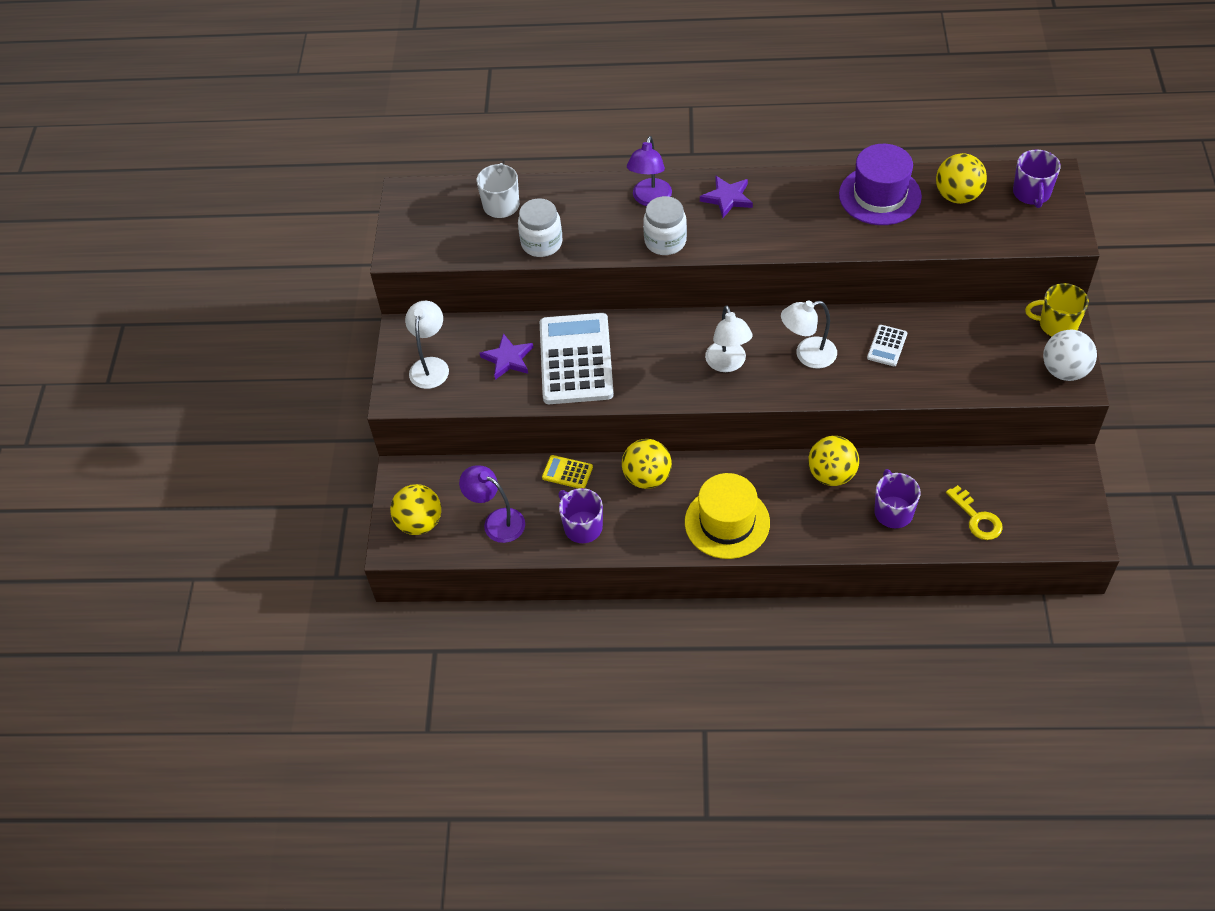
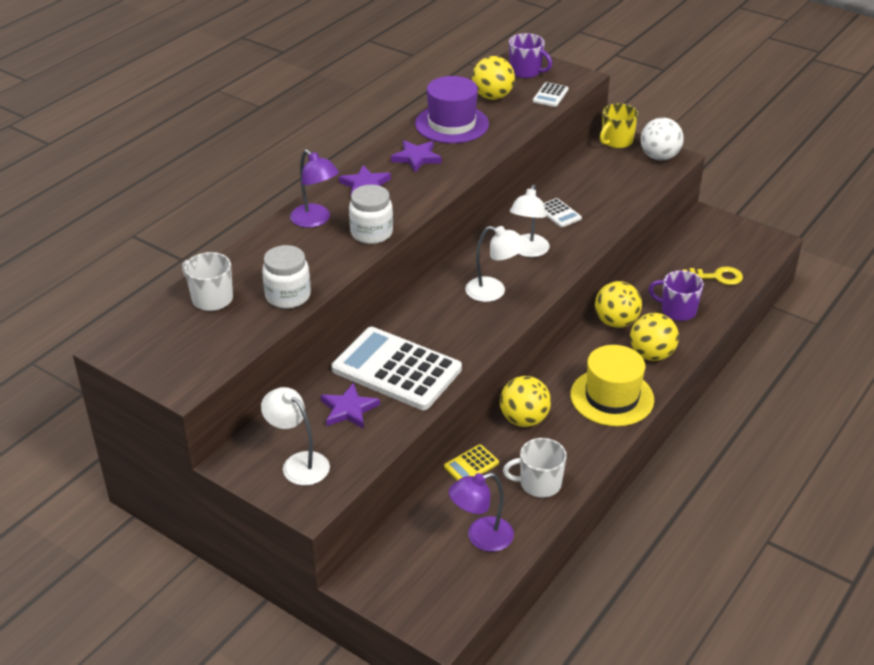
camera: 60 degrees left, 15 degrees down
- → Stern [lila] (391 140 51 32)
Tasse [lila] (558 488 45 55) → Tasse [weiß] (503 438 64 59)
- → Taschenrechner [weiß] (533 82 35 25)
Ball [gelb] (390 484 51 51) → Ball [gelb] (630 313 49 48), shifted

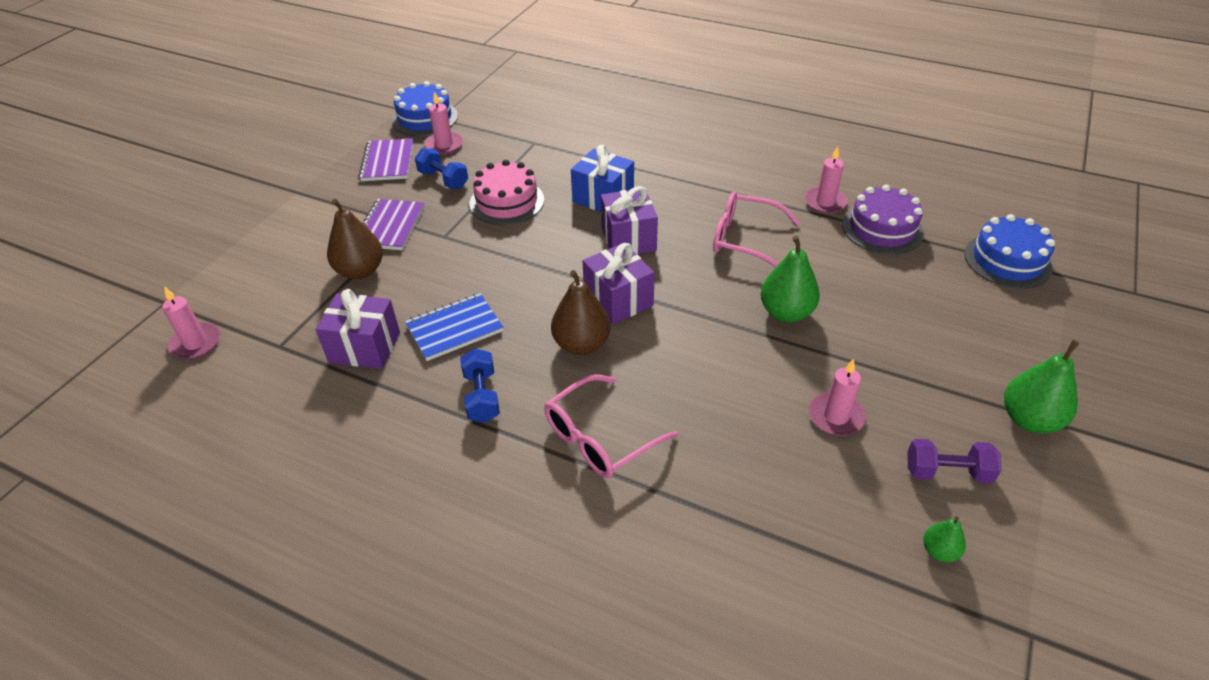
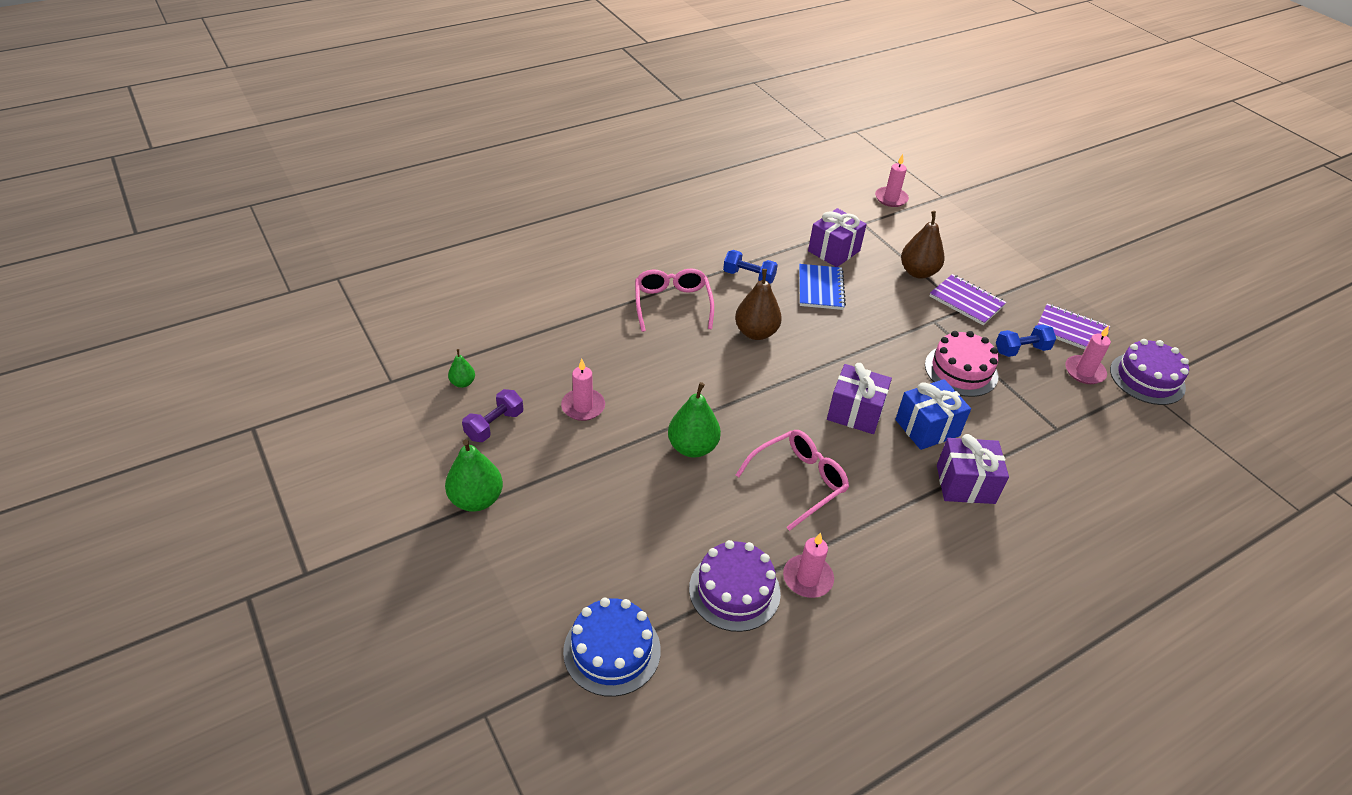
camera: 120 degrees right, 0 degrees up
Geschenk [lila] (583 243 72 81) → Geschenk [lila] (937 434 72 70), shifted
Kuchen [blau] (392 81 66 55) → Kuchen [lila] (1110 339 79 66)

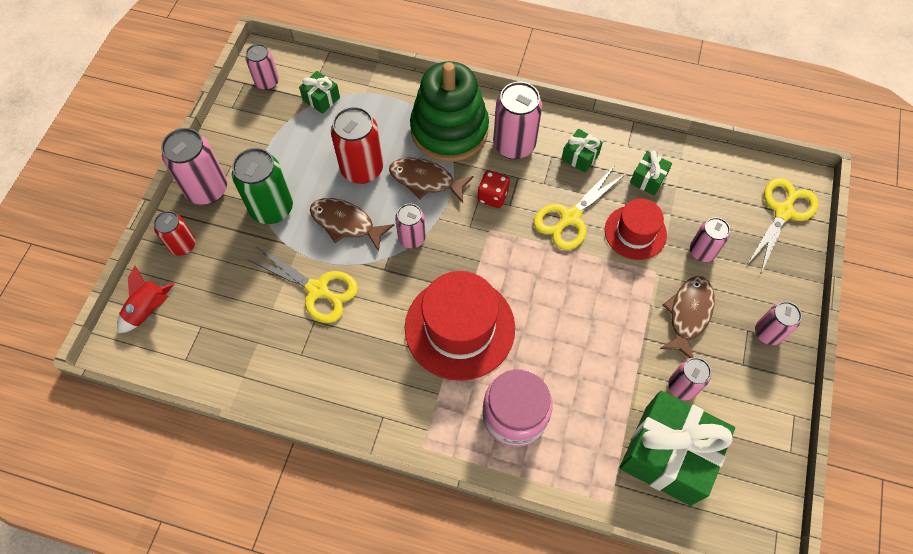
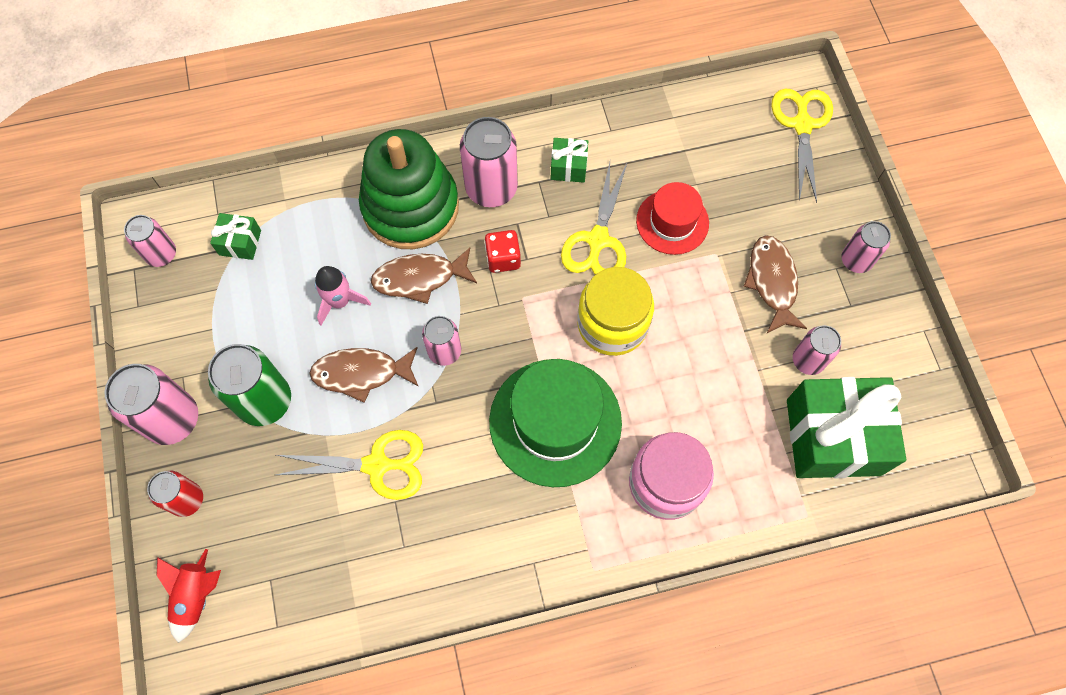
camera: 30 degrees left, 5 degrees up
Dose [rot] (331 107 52 77) → Rakete [rosa] (315 266 56 59)
Hut [rot] (405 271 110 110) → Hut [grün] (489 359 133 128)
- → Einmachglas [gelb] (577 267 77 89)
Geschenk [grün] (630 151 42 45) → -
Dose [rosa] (690 217 40 45) → -

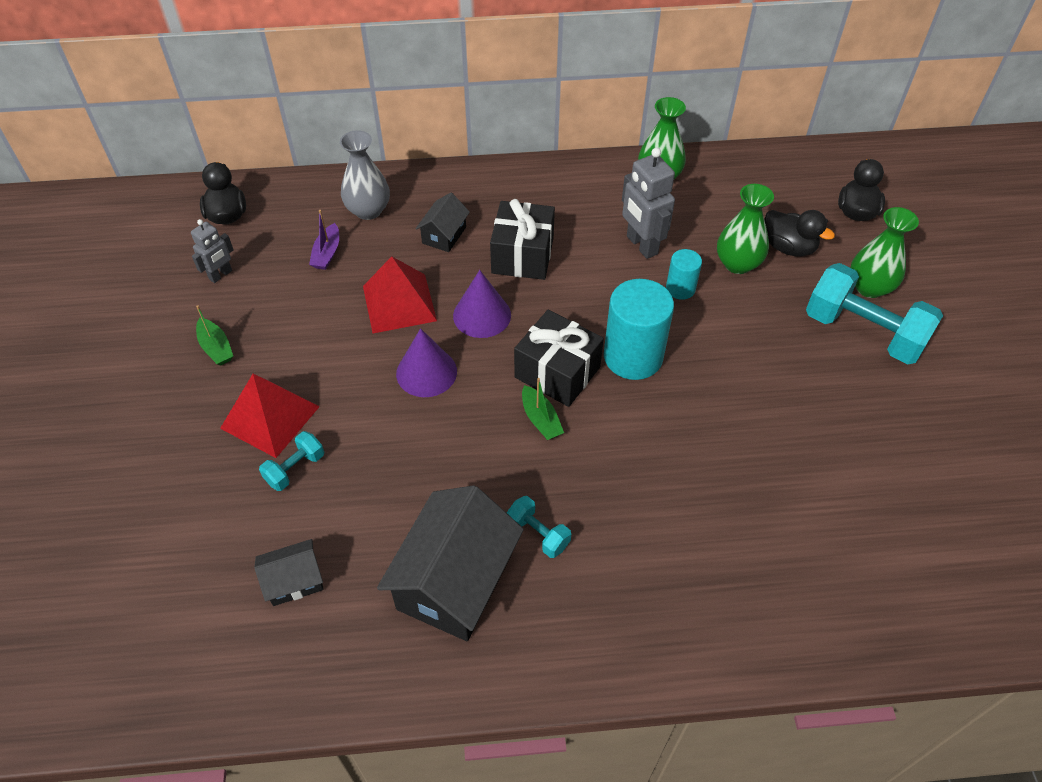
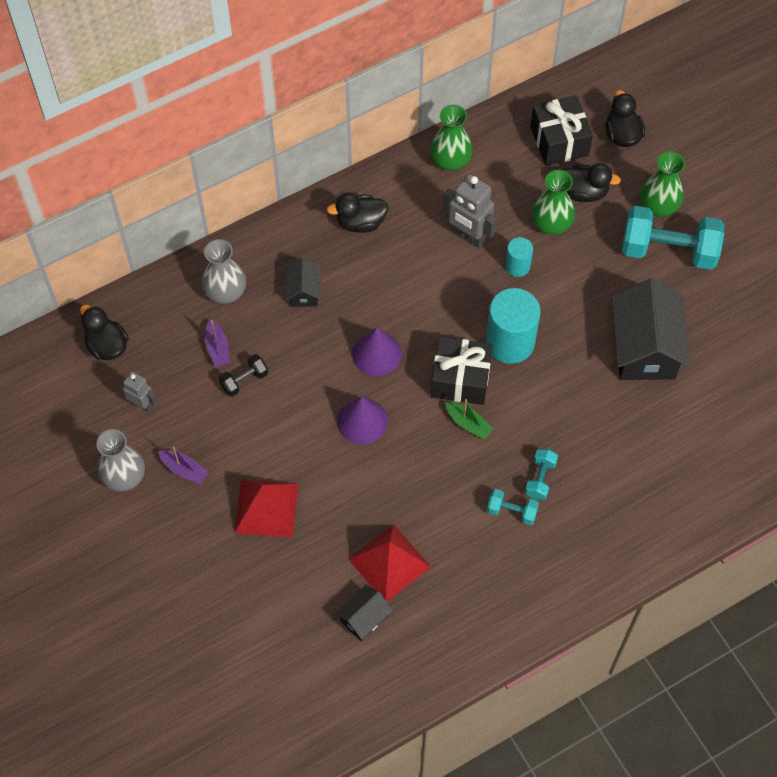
camera: 25 degrees left, 10 degrees up
- → Vase [grau] (96 429 49 63)
Roboter [grau] (191 219 43 64) → Roboter [grau] (121 372 36 41), 75 degrees counterclockwise
Boot [grün] (196 305 37 61) → Boot [lila] (158 447 51 37)
- → Hantel [schwarz] (219 354 49 43)
- → Ente [schwarz] (327 193 61 40)
Pyramide [rot] (363 257 74 76) → Pyramide [rot] (348 524 83 77), shifted
Hantel [türkis] (259 431 65 60) → Hantel [türkis] (525 449 33 51), shifted
Geschenk [schwarz] (490 199 65 81) → Geschenk [schwarz] (530 95 63 71), shifted
Haus [schwarz] (377 485 147 156) → Haus [schwarz] (612 278 78 102), shifted

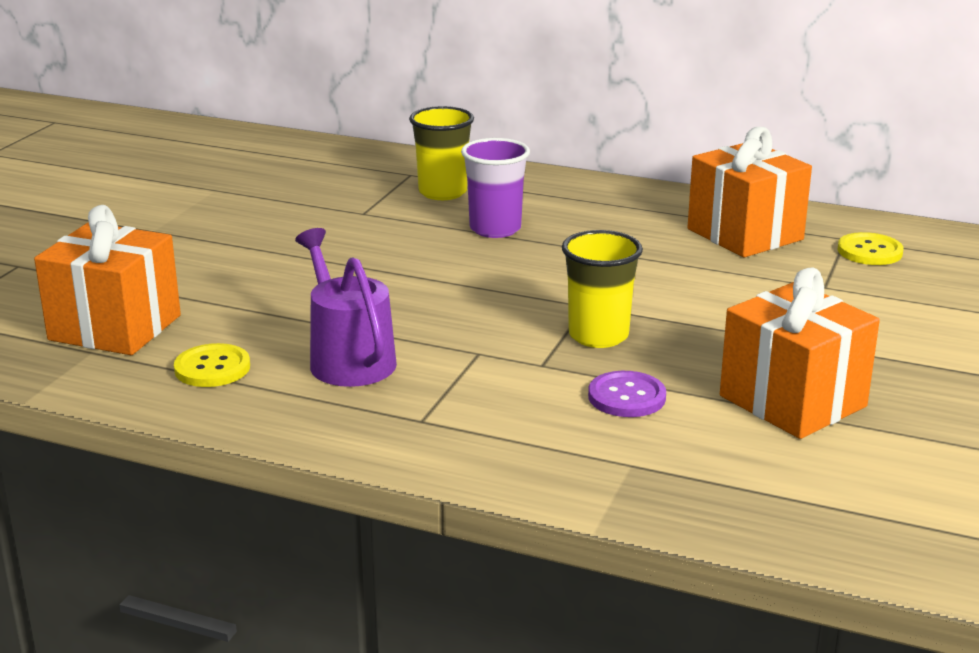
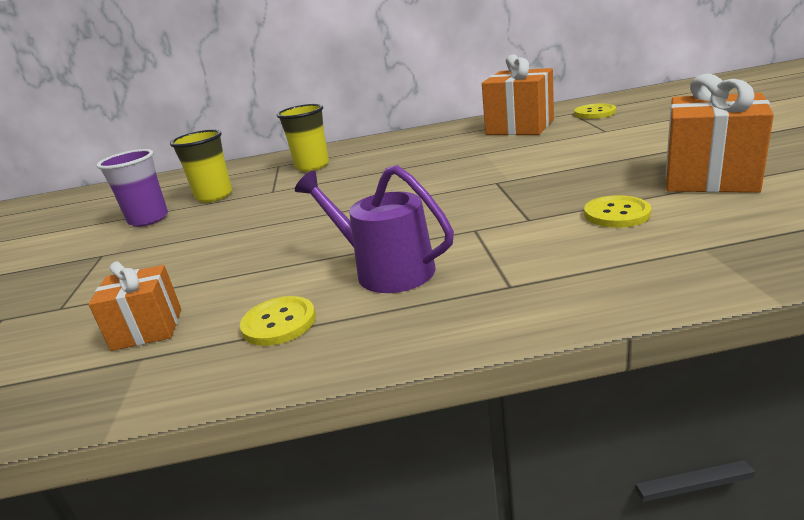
camera: 25 degrees left, 0 degrees up
Geschenk [orange] (34 205 147 150) → Geschenk [orange] (88 261 93 90), x0.60
Becher [lila] (461 138 69 100) → Becher [lila] (97 149 71 78), shifted
Becher [gelb] (562 230 81 118) → Becher [gelb] (170 130 62 72), shifted
Knopf [lila] (588 371 78 46) → Knopf [gelb] (584 195 67 33)

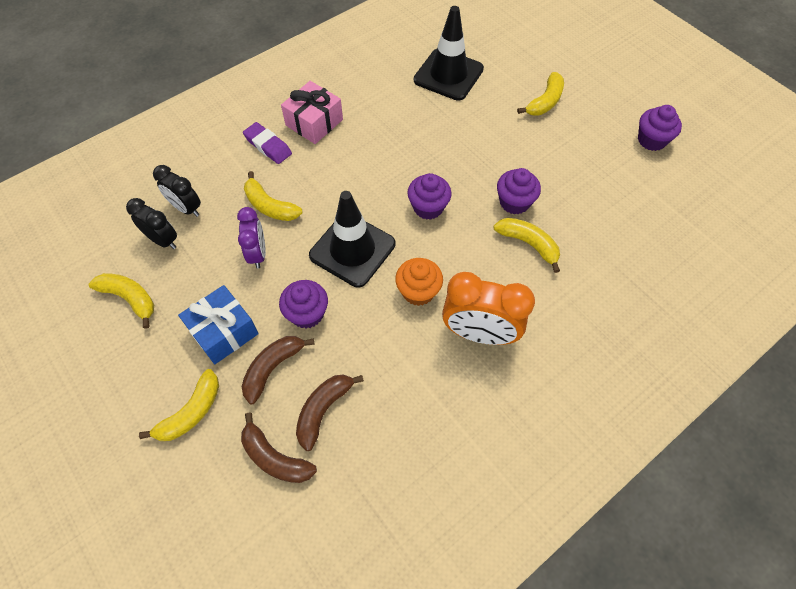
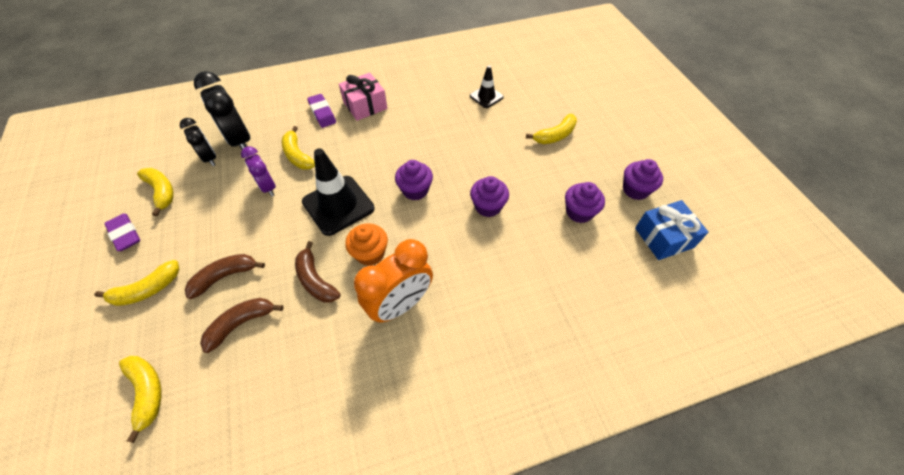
camera: 20 degrees right, 5 degrees down
- → Radiergummi [lila] (104 213 36 38)
Banane [gelb] (493 218 67 55) → Banane [gelb] (119 356 42 87), shifted
Wecker [schwarz] (153 165 48 52) → Wecker [schwarz] (194 71 56 79), x1.64
Wecker [lila] (237 207 29 62) → Wecker [lila] (241 146 35 50), 135 degrees clockwise
Banane [braun] (241 412 76 71) → Banane [braun] (295 241 45 62), shifted
Wecker [orange] (442 272 93 73) → Wecker [orange] (354 239 79 84), 75 degrees counterclockwise
Leitkegel [schwarz] (414 6 70 95) → Leitkegel [schwarz] (470 65 34 43), x0.56
Muffin [lila] (279 280 49 48) → Muffin [lila] (565 182 40 41), shifted
Geschenk [blau] (178 285 81 79) → Geschenk [blau] (635 200 74 60), shifted

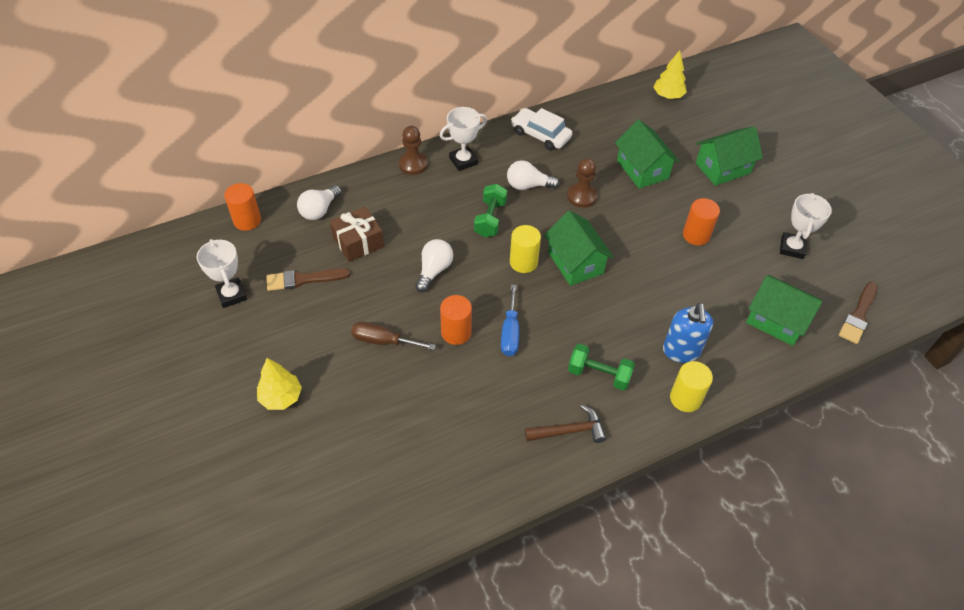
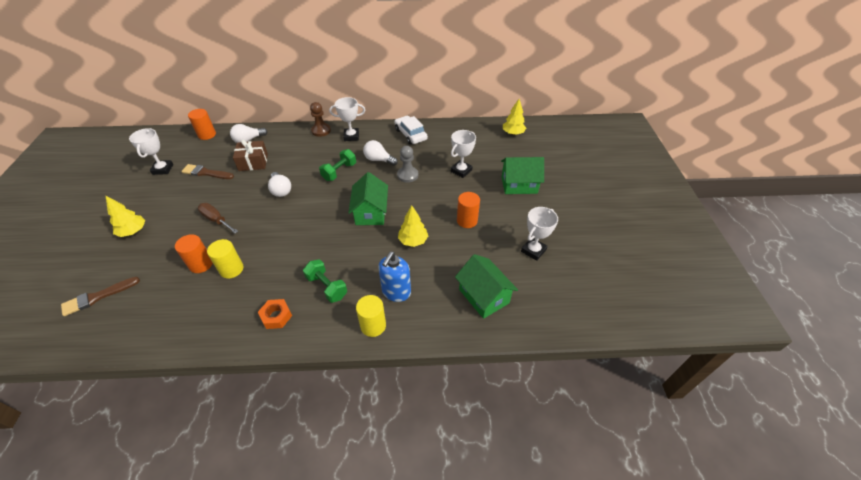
camera: 25 degrees right, 5 degrees down
Pinsel [braun] (839 282 39 62) → Pinsel [braun] (61 277 79 39), shifted
Vollzylinder [orange] (440 295 32 50) → Vollzylinder [orange] (175 234 38 39), shifted
Vollzylinder [gelb] (510 225 31 48) → Vollzylinder [gelb] (207 239 37 39), shifted
Hammer [braun] (525 405 81 38) → Sechskantmutter [orange] (258 299 34 30)
Glühbirne [weiß] (415 239 38 53) → Glühbirne [weiß] (268 172 23 25), 105 degrees clockwise
Bauer [braun] (567 158 30 50) → Bauer [grau] (397 146 21 37)
- → Baum [gelb] (398 205 30 42)
Haus [grün] (615 120 65 69) → Pokal [weiß] (451 130 25 48)
Schraubenzieher [blau] (501 285 18 71) → -

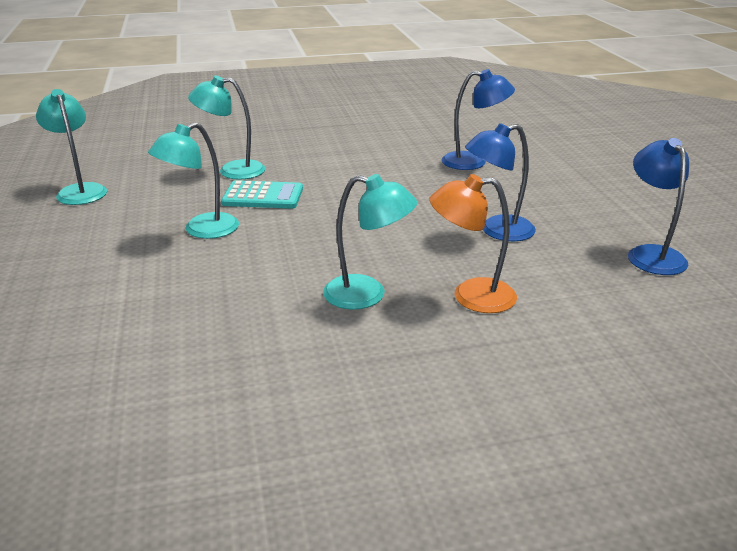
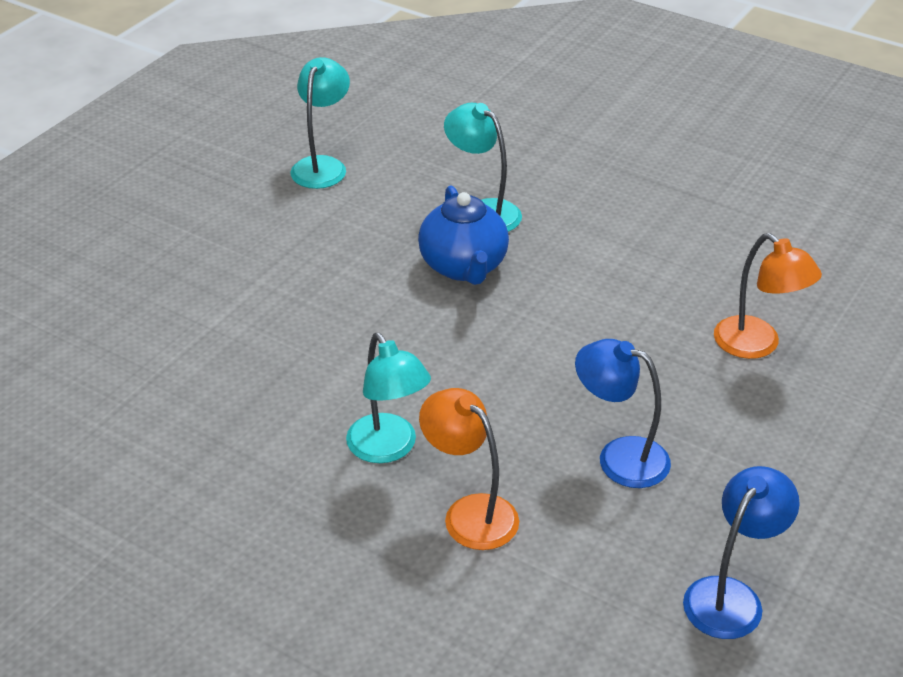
camera: 45 degrees right, 10 degrees up
Taschenrechner [türkis] (221 180 82 29) → Teekanne [blau] (418 185 91 100)
Lampe [blau] (442 69 73 101) → Lampe [orange] (714 233 108 126)
Lampe [türkis] (148 122 91 117) → -

